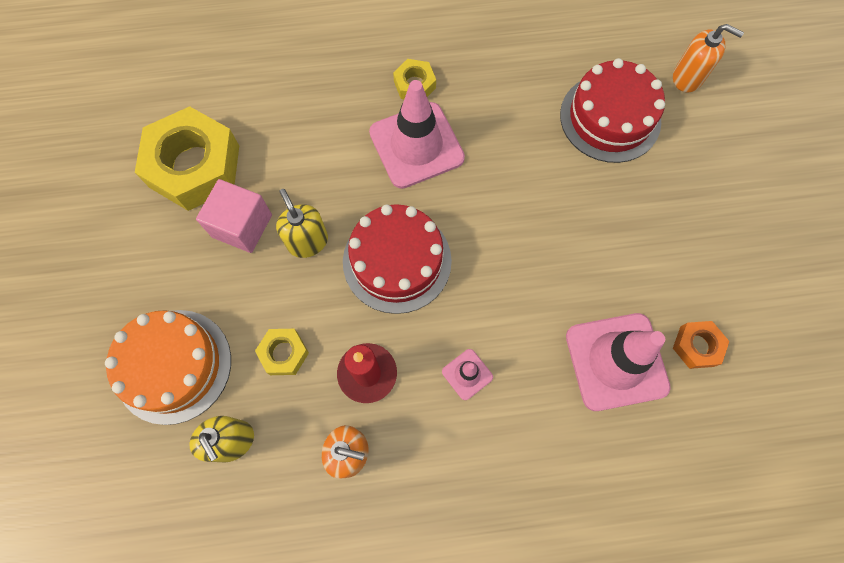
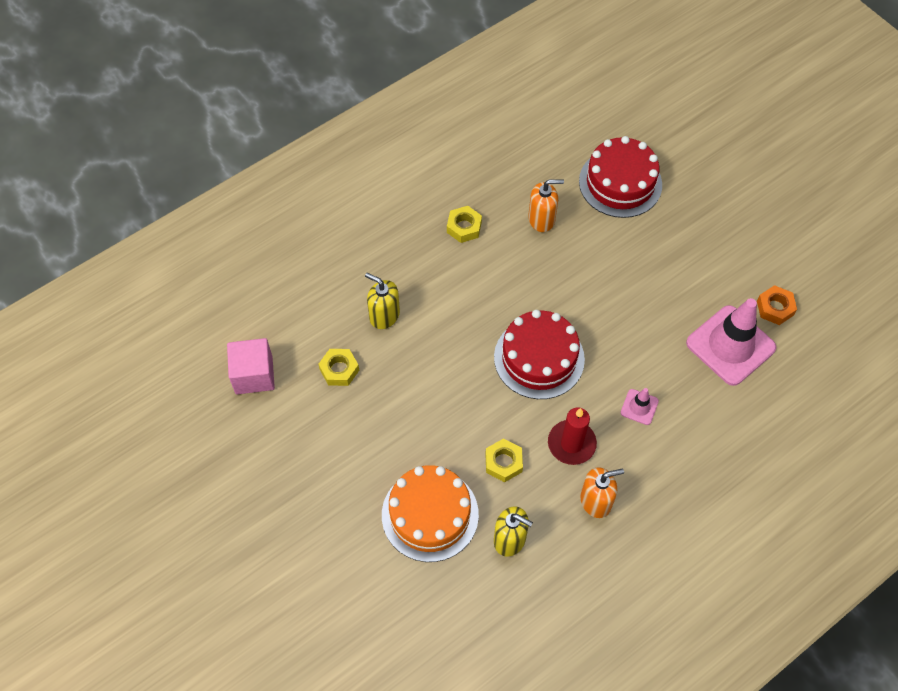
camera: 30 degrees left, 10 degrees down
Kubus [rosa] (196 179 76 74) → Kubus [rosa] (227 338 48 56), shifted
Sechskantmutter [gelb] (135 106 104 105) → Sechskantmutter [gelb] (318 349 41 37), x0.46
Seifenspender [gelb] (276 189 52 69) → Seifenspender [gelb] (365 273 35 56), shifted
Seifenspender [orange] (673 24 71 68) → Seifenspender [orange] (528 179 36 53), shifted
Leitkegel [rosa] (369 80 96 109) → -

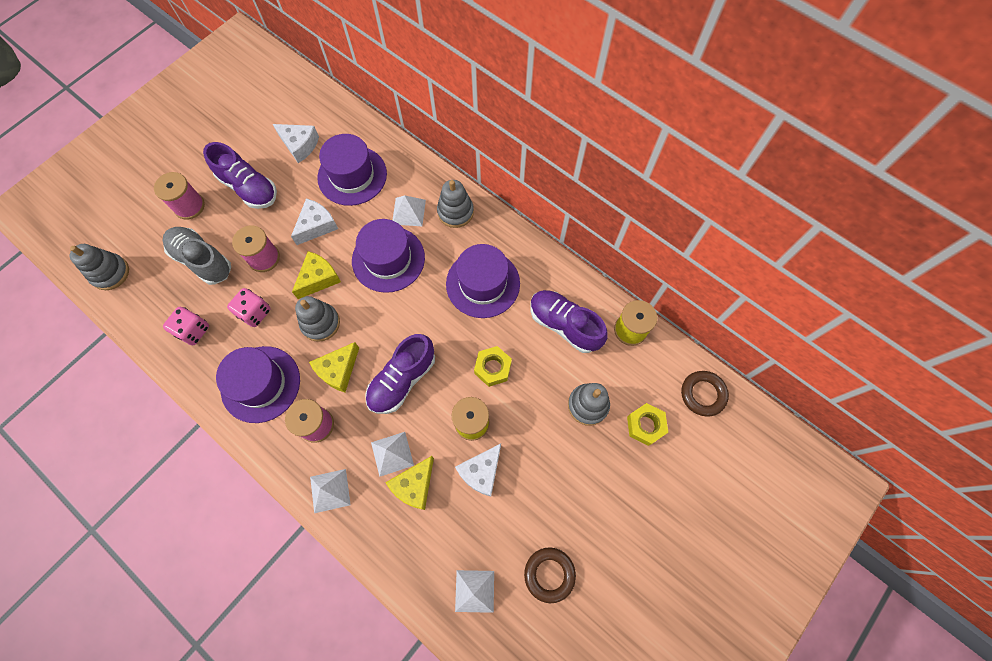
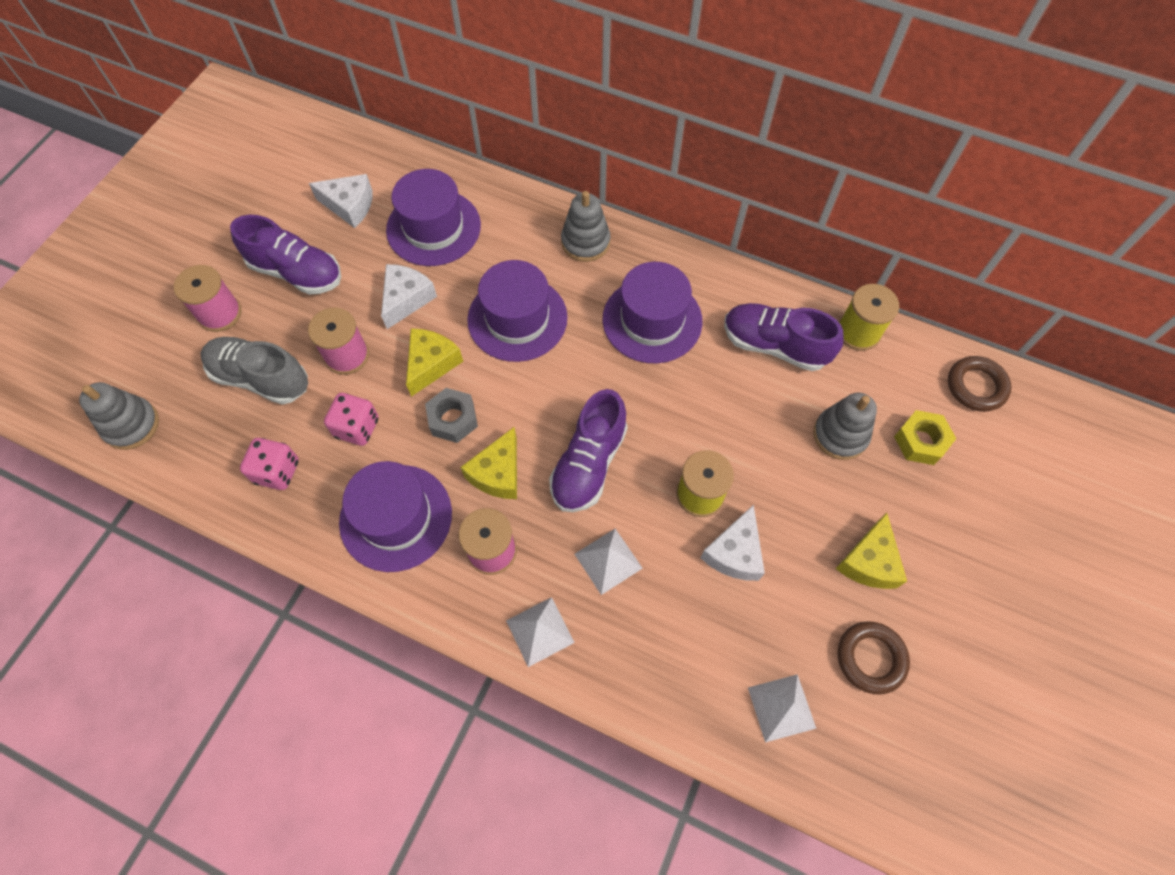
camera: 15 degrees left, 5 degrees down
Stapelspielzeug [grau] (295 296 45 46) → Sechskantmutter [grau] (425 388 53 55)
Käse [gelb] (385 456 49 54) → Käse [gelb] (836 513 71 76), shifted
Pyramide [weiß] (393 195 33 31) → -
Sechskantmutter [gelb] (474 346 38 41) → -

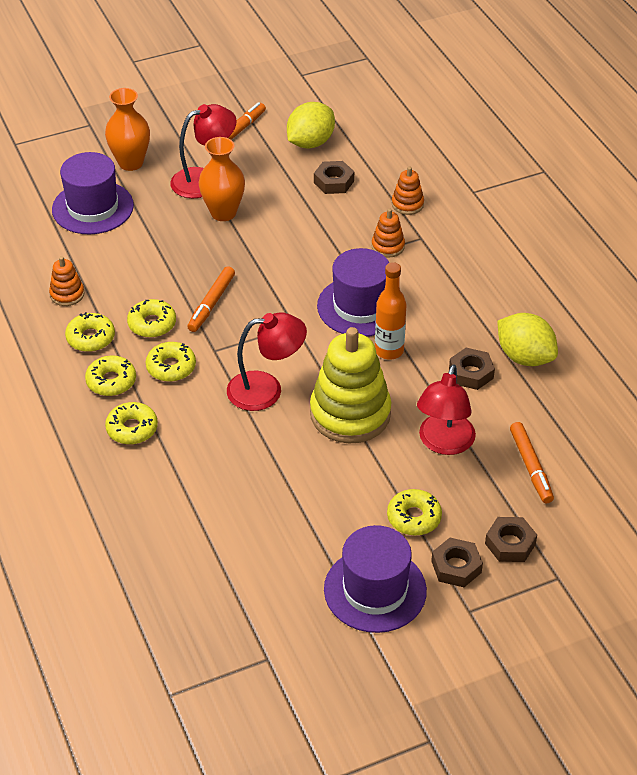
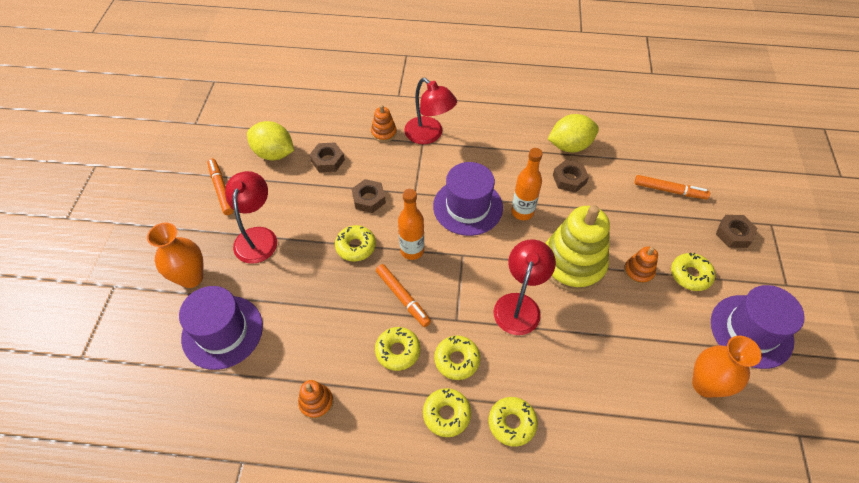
camera: 60 degrees left, 10 degrees up
Zitrone [gelb] (287 102 48 46) → Zitrone [gelb] (247 121 47 39), 45 degrees counterclockwise
Donut [gelb] (65 312 50 40) → Donut [gelb] (335 225 41 36), shifted
Sechskantmutter [braun] (431 538 52 49) → Sechskantmutter [braun] (352 179 34 34), shifted
- → Flasche [orange] (398 189 26 71)
Lampe [rot] (417 364 59 91) → Lampe [rot] (404 78 53 66), shifted
Stapelspielzeug [orange] (371 208 34 50) → Stapelspielzeug [orange] (624 246 34 39), shifted
Vase [orange] (199 137 46 84) → Vase [orange] (692 336 70 62), shifted

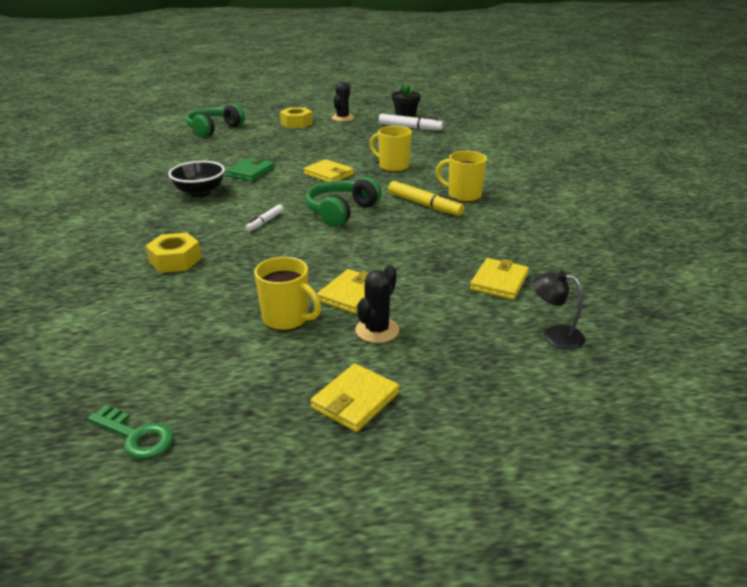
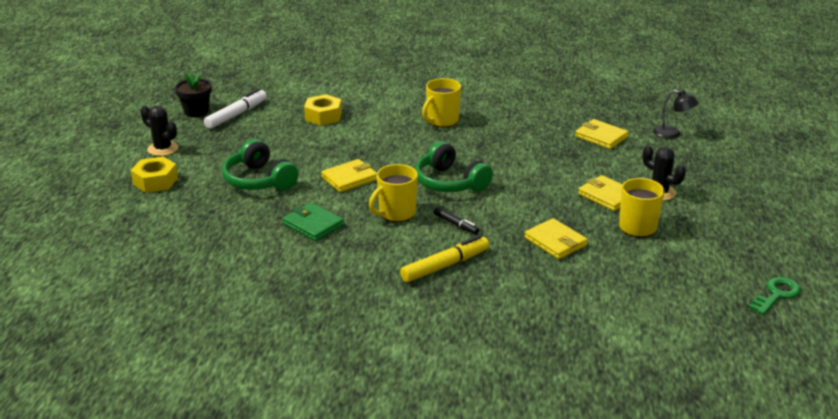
camera: 75 degrees left, 0 degrees up
Kopfhörer [grün] (186 104 59 34) → Kopfhörer [grün] (222 139 76 51), shifted
Sechskantmutter [gelb] (146 233 55 40) → Sechskantmutter [gelb] (304 94 38 32), shifted
Tasse [gelb] (370 126 42 46) → Tasse [gelb] (369 164 49 58), shifted
Filzstift [gelb] (388 181 76 35) → Filzstift [gelb] (400 235 89 47), shifted
Filzstift [weiß] (245 205 39 27) → Filzstift [schwarz] (434 207 45 28)
Geldbörse [gelb] (310 363 89 69) → Geldbörse [gelb] (524 218 64 41), shifted
Lampe [schwarz] (532 271 53 79) → Lampe [schwarz] (653 90 46 48), 105 degrees counterclockwise
Schüssel [schwarz] (168 161 57 36) → -

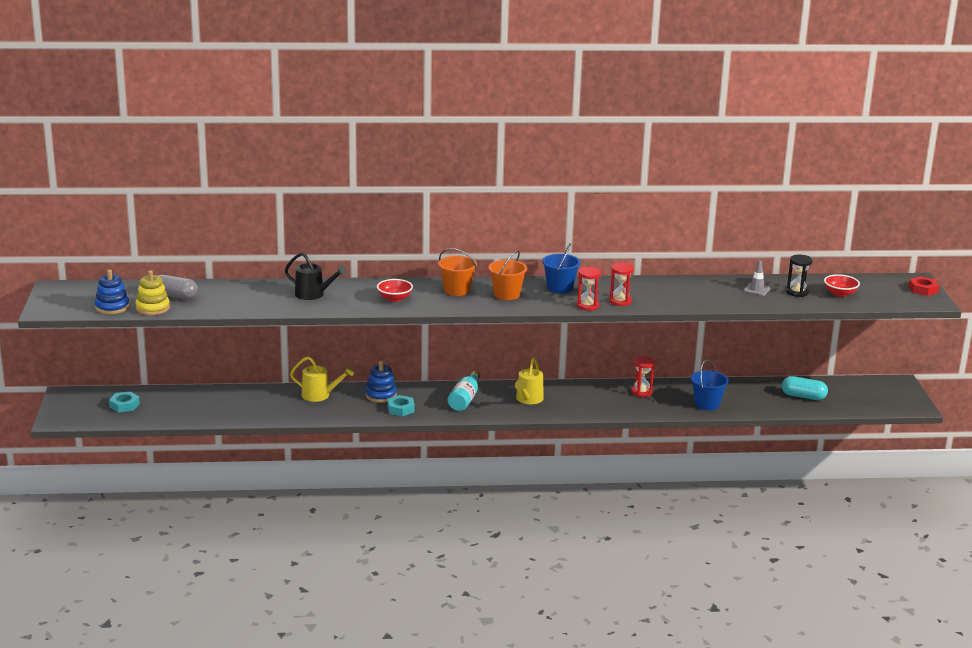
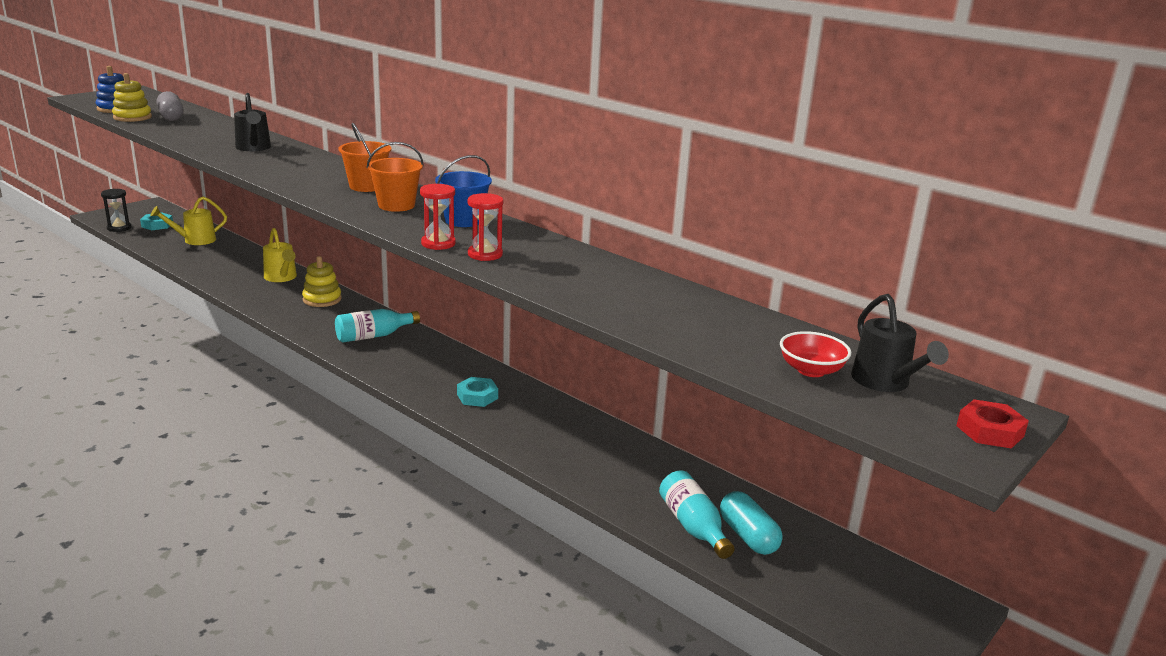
camera: 45 degrees right, 0 degrees up
Sanduhr [schwarz] (786 255 27 42) → Sanduhr [schwarz] (101 189 30 43), shifted
Gießkanne [gelb] (515 357 29 47) → Gießkanne [gelb] (150 196 77 49), shifted
Stapelspielzeug [blau] (366 361 31 42) → Stapelspielzeug [gelb] (302 256 40 51)
Sechskantmutter [türkis] (388 395 27 21) → Sechskantmutter [türkis] (457 377 41 30), shifted
- → Flasche [türkis] (659 471 76 88)
- → Gießkanne [schwarz] (851 294 98 98)
Schüssel [rot] (377 279 36 23) → -
Sanduhr [rot] (631 356 24 41) → -
Eimer [blau] (691 360 38 51) → -
Leitkegel [grau] (744 260 26 36) → -

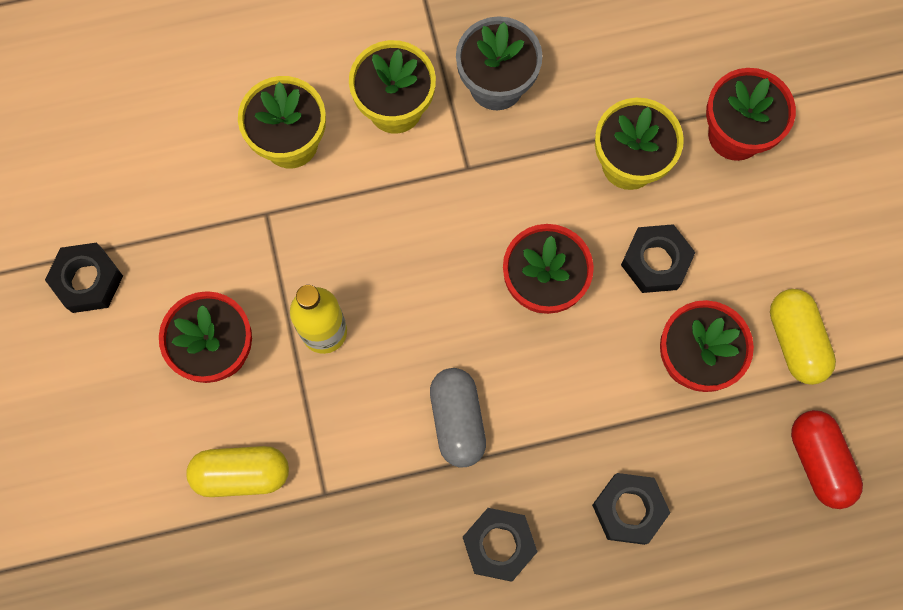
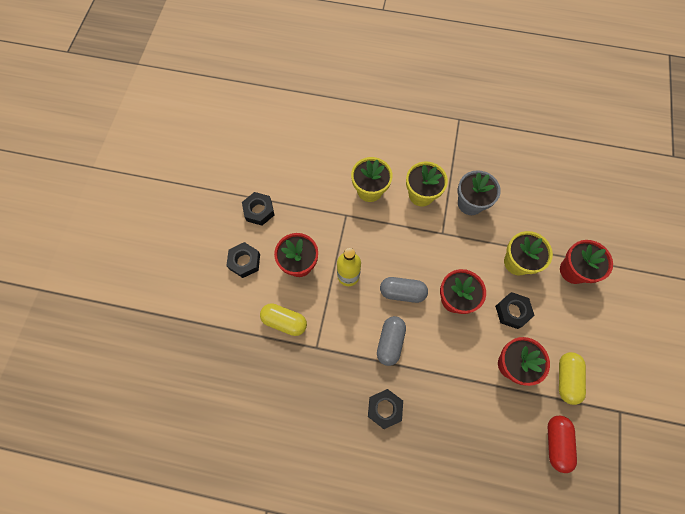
camera: 25 degrees right, 5 degrees down
Sechskantmutter [schwarz] (592 473 78 72) → Sechskantmutter [schwarz] (226 242 34 36), shifted
- → Kapsel [grau] (380 277 48 26)

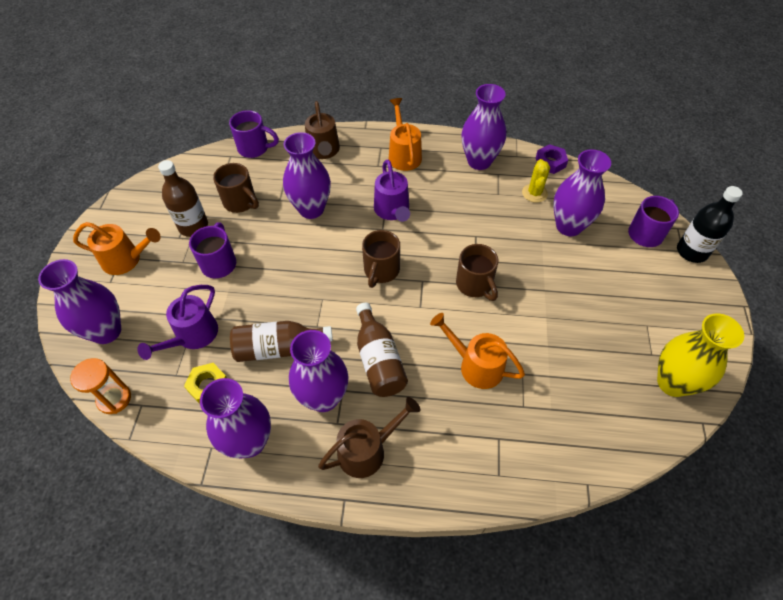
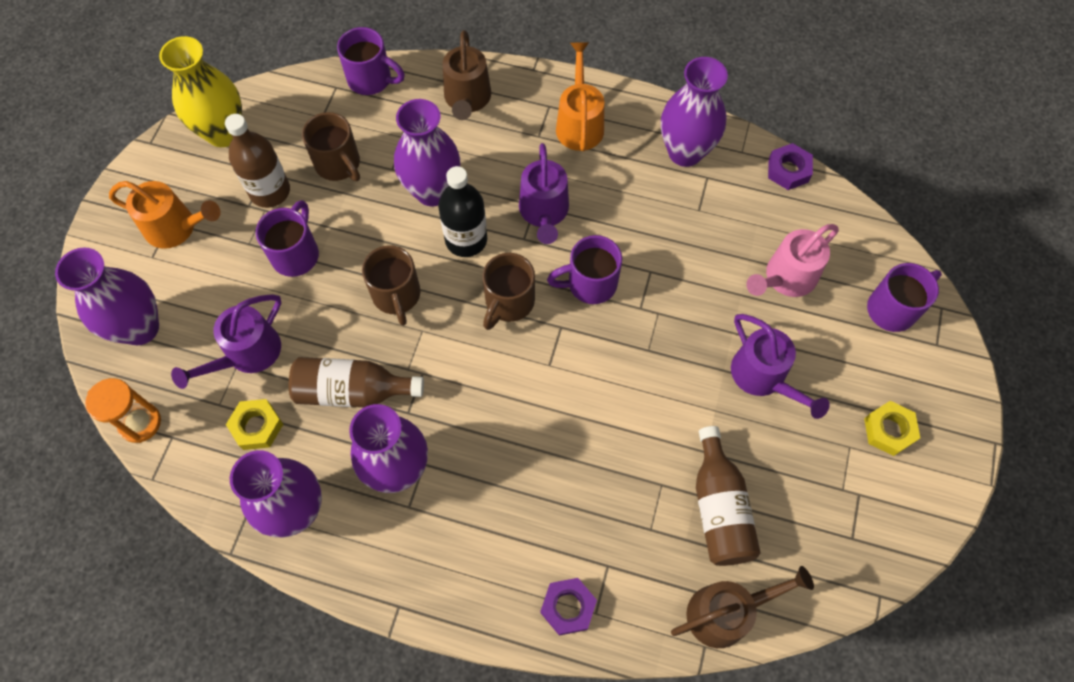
camera: 10 degrees right, 10 degrees up
Vase [gelb] (657 313 87 84) → Vase [gelb] (159 36 83 111), shifted
Tasse [braun] (456 244 42 57) → Tasse [braun] (362 245 59 81), shifted
Flasche [schwarz] (677 186 66 77) → Flasche [schwarz] (438 166 49 91), shifted
- → Sechskantmutter [lila] (540 578 57 58)
- → Tasse [lila] (547 235 75 69)
Gießkanne [braun] (318 397 102 81) → Gießkanne [braun] (671 566 143 82), shifted
Flasche [braun] (356 303 52 94) → Flasche [braun] (696 426 65 140), shifted
- → Gießkanne [lila] (731 314 99 105)
Vase [lila] (553 149 58 87) → Gießkanne [rosa] (746 224 93 73)
- → Sechskantmutter [gelb] (864 401 56 55)
Gießkanne [orange] (430 313 95 76) → -
Kaktus [gelb] (522 159 28 44) → -

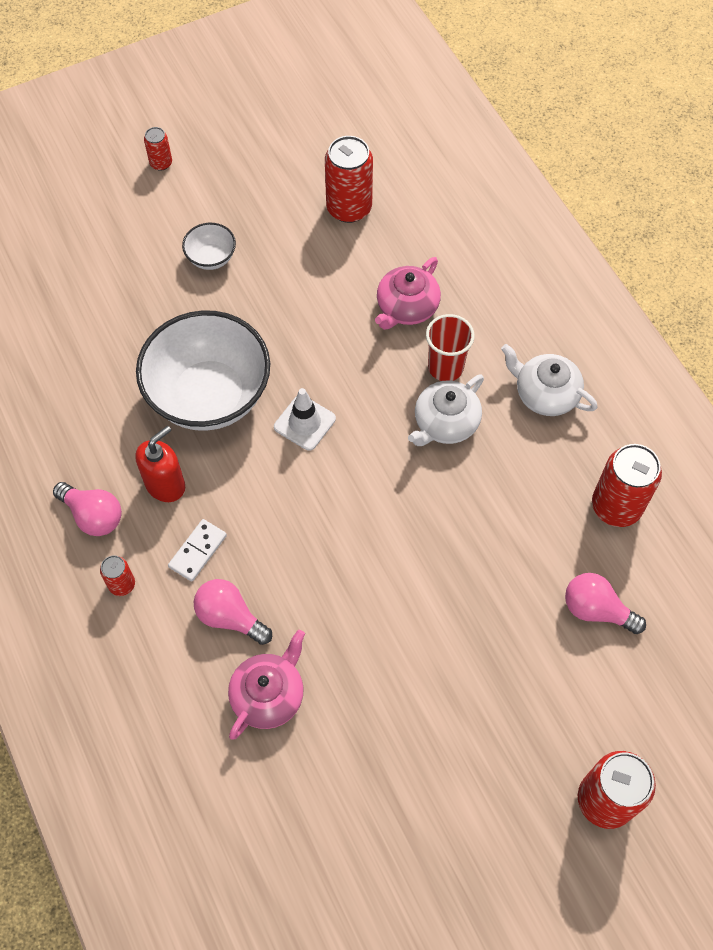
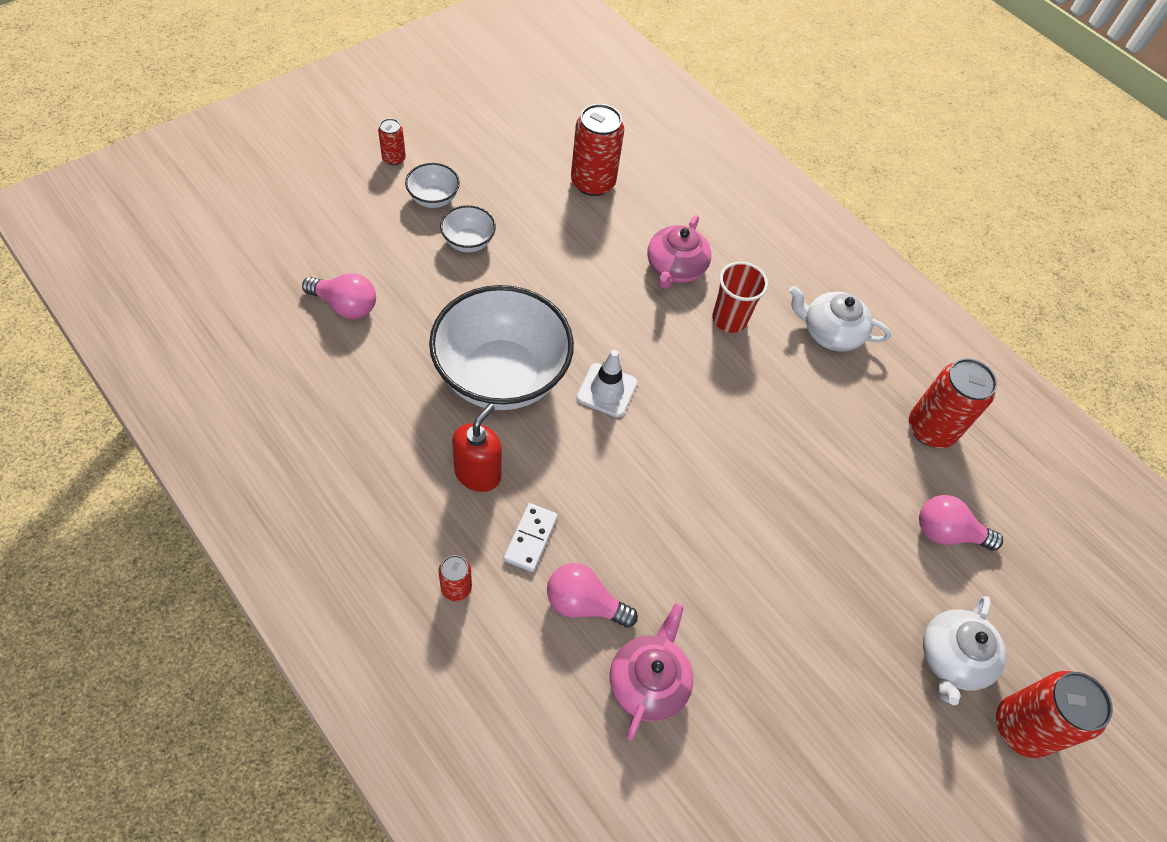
camera: 20 degrees left, 5 degrees down
Glühbirne [rosa] (53 482 69 54) → Glühbirne [rosa] (302 273 74 46), shifted
- → Schüssel [weiß] (405 163 55 45)
Teekanne [weiß] (408 374 76 72) → Teekanne [weiß] (923 596 83 109), shifted

